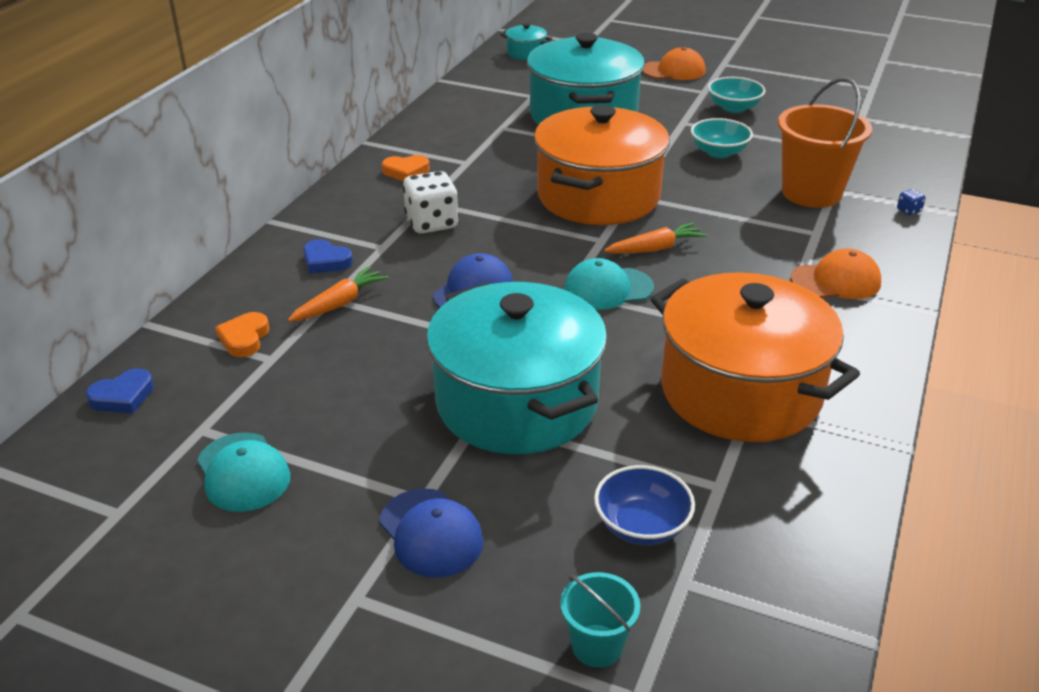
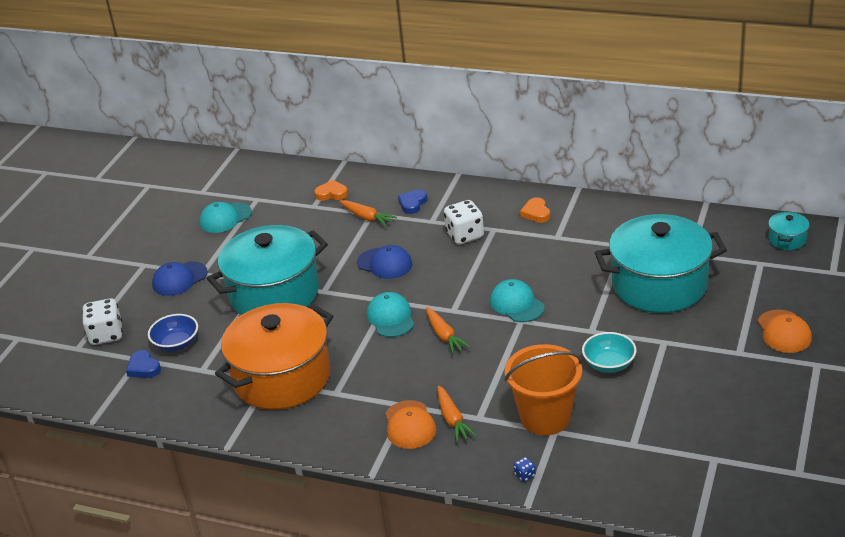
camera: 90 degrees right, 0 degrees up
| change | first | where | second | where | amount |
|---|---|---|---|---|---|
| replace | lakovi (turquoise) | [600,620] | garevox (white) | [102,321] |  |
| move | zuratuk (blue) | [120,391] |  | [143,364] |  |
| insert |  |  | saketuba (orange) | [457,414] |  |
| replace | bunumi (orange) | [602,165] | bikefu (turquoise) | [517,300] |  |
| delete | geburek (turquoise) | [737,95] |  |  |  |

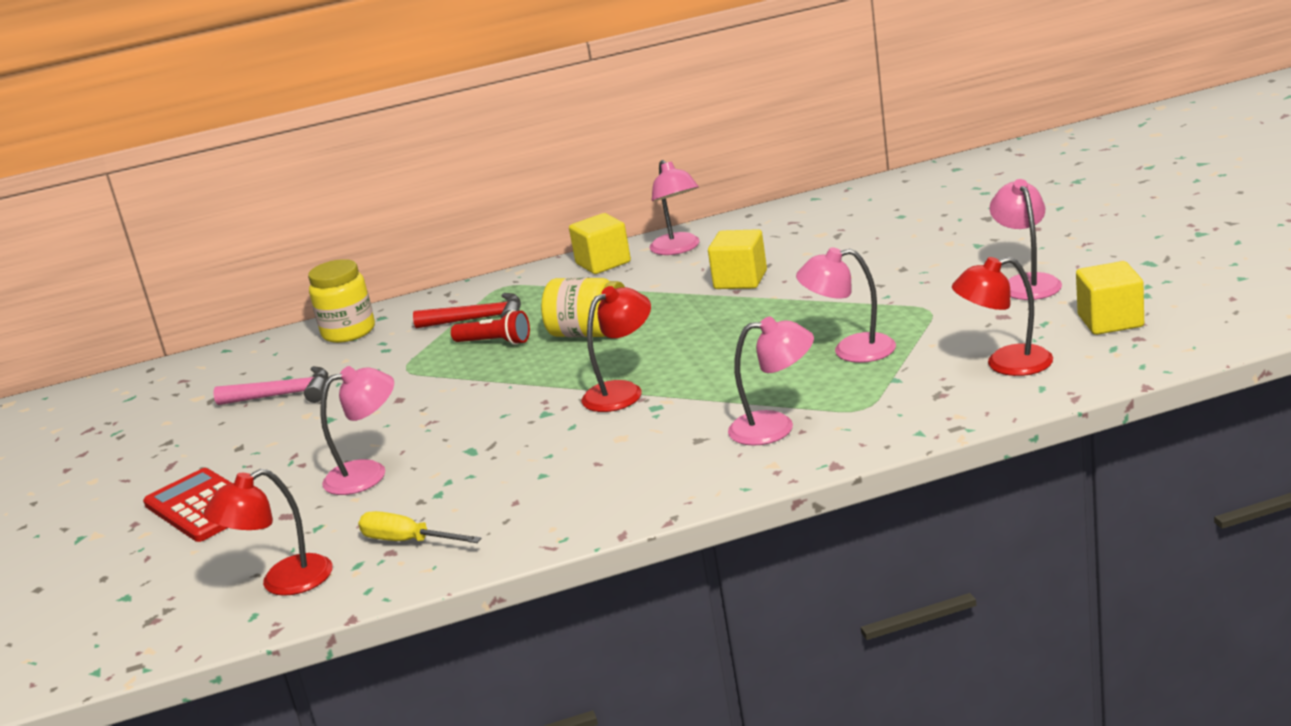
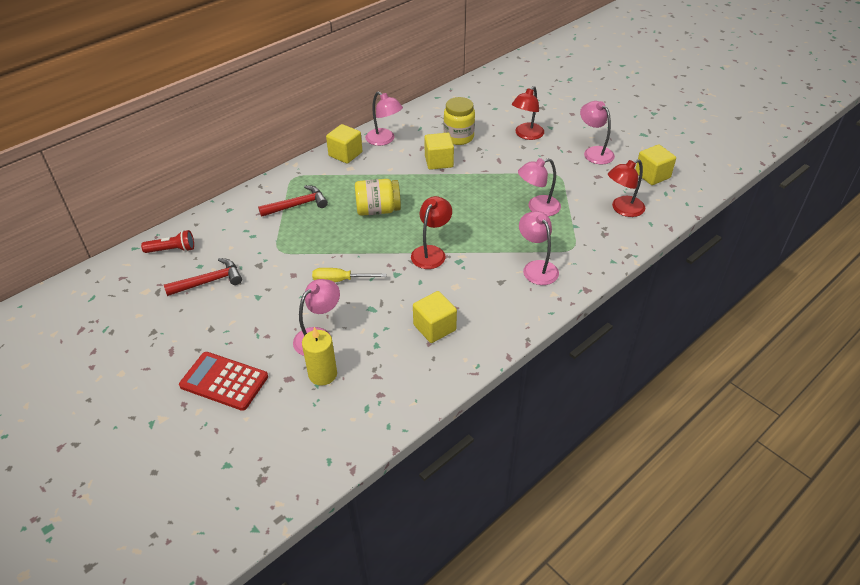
camera: 30 degrees left, 20 degrees up
| change | first | where | second | where | amount |
|---|---|---|---|---|---|
| move | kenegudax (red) | [490,327] |  | [167,241] |  |
| recolor | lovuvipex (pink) | [270,385] | lovuvipex (red) | [203,277] |  |
| insert |  |  | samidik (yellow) | [319,356] |  |
| move | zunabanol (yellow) | [420,527] |  | [349,275] |  |
| insert |  |  | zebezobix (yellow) | [435,317] |  |
| move | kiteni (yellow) | [341,301] |  | [459,121] |  |
| move | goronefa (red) | [268,532] |  | [528,113] |  |
| rotate | goronefa (pink) | [771,381] |  | [539,248] | 90 degrees counterclockwise |

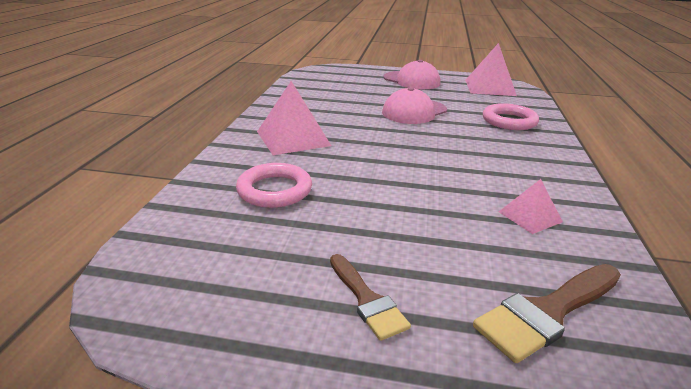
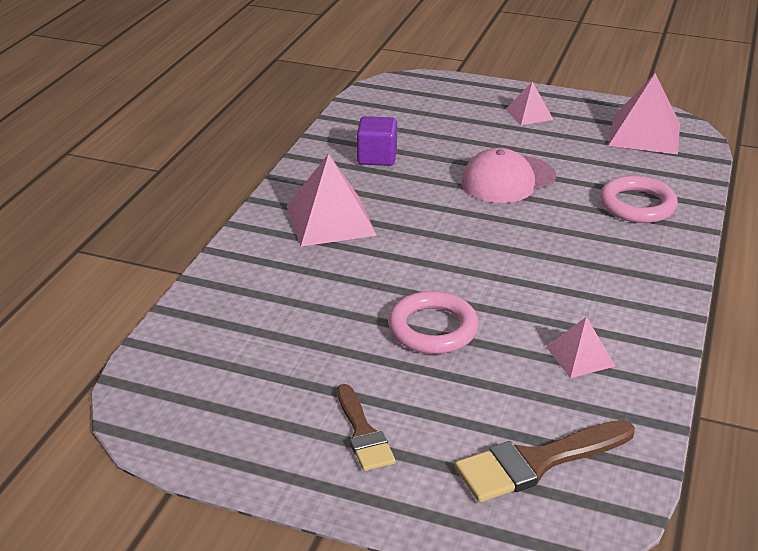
camera: 10 degrees right, 5 degrees up
| change | first | where | second | where | amount |
|---|---|---|---|---|---|
| insert |  |  | zebezobix (purple) | [377,141] |  |
| move | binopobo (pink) | [274,185] |  | [433,322] |  |
| replace | bikefu (pink) | [411,74] | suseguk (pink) | [529,103] |  |

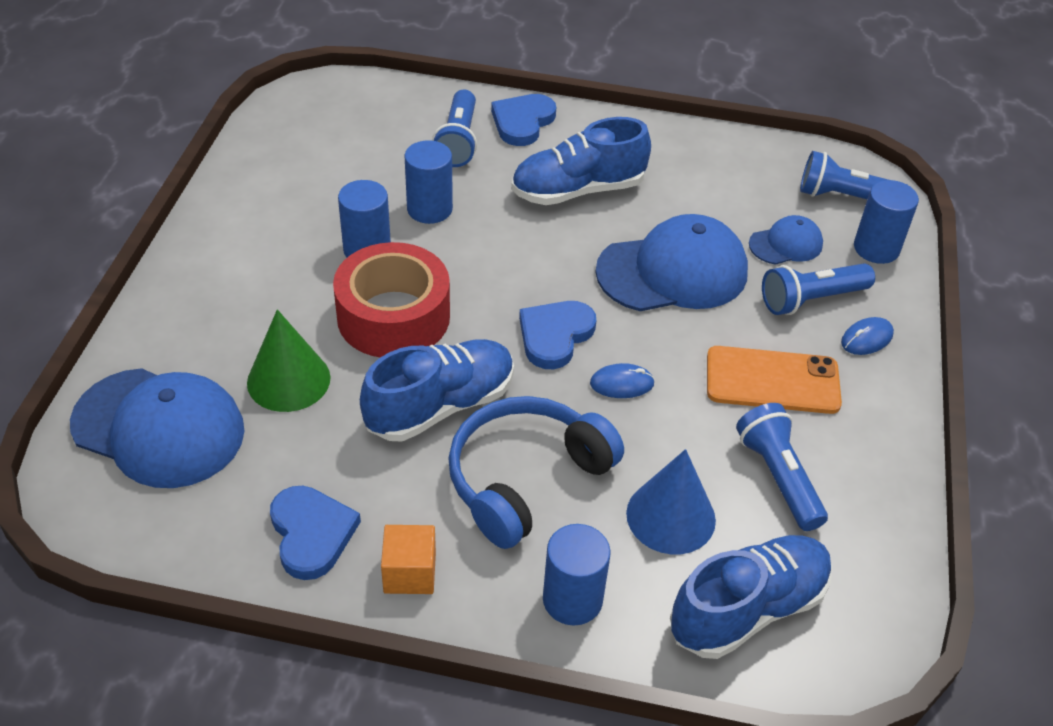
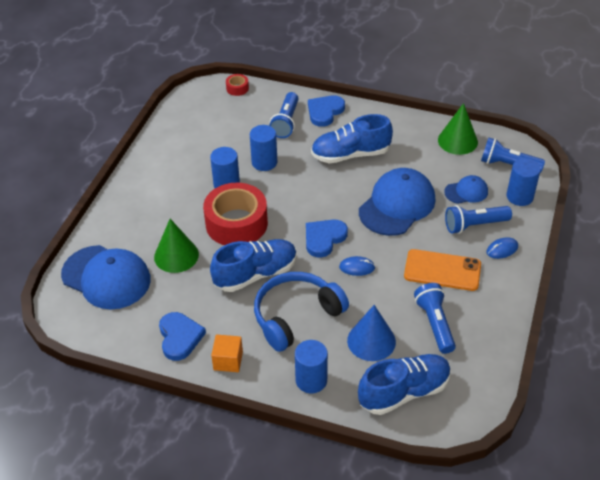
camera: 10 degrees right, 0 degrees up
| change | first | where | second | where | amount |
|---|---|---|---|---|---|
| insert |  |  | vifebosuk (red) | [237,85] |  |
| rotate | bikefu (blue) | [671,262] |  | [397,202] | 45 degrees counterclockwise |
| insert |  |  | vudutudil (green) | [458,129] |  |

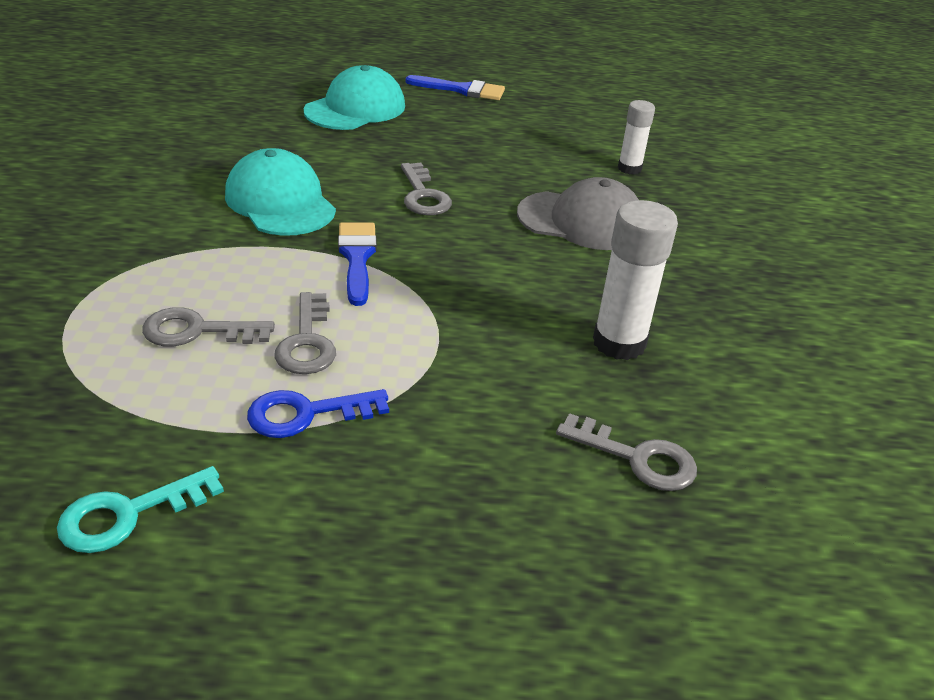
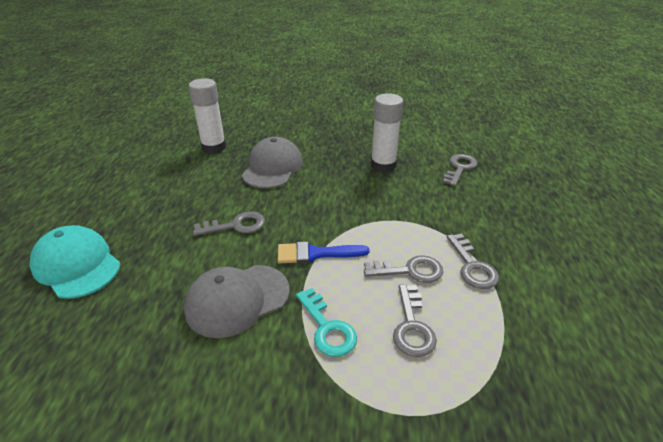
camera: 85 degrees left, 0 degrees up
| change | first | where | second | where | amount |
|---|---|---|---|---|---|
| recolor | bikefu (turquoise) | [280,192] | bikefu (grey) | [237,301] |  |
| resize | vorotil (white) | [636,137] |  | [207,116] | x1.66 |
| move | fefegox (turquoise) | [140,509] |  | [326,322] |  |
| recolor | fefegox (blue) | [318,413] | fefegox (grey) | [473,261] |  |
| delete | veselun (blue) | [455,87] |  |  |  |

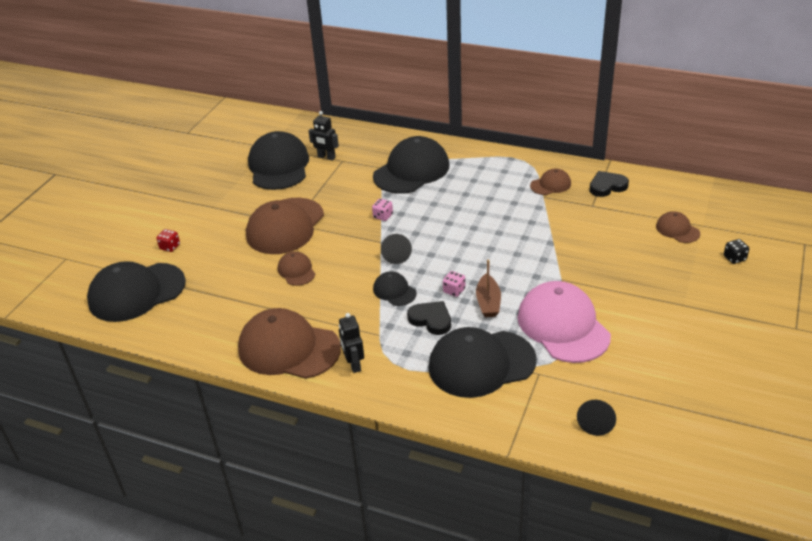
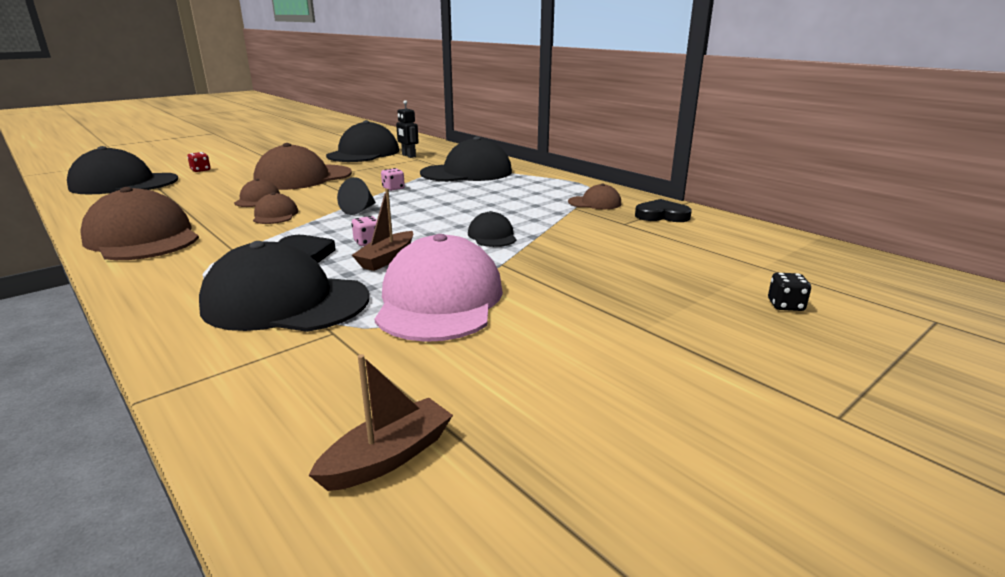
camera: 25 degrees right, 15 degrees down
| change | first | where | second | where | amount |
|---|---|---|---|---|---|
| move | bikefu (brown) | [678,227] |  | [275,208] |  |
| insert |  |  | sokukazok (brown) | [381,422] |  |
| move | bikefu (black) | [395,288] |  | [492,229] |  |
| delete | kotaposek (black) | [351,343] |  |  |  |
| delete | vudutudil (black) | [596,418] |  |  |  |

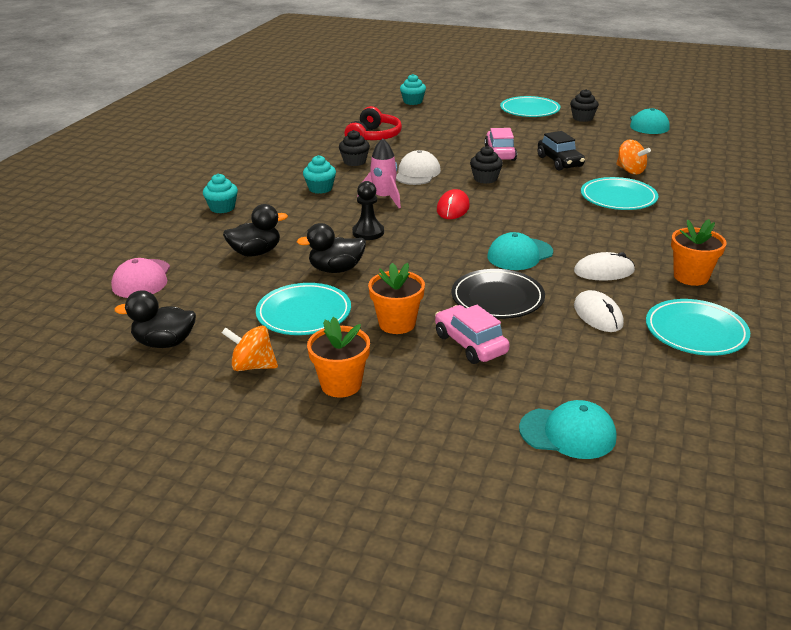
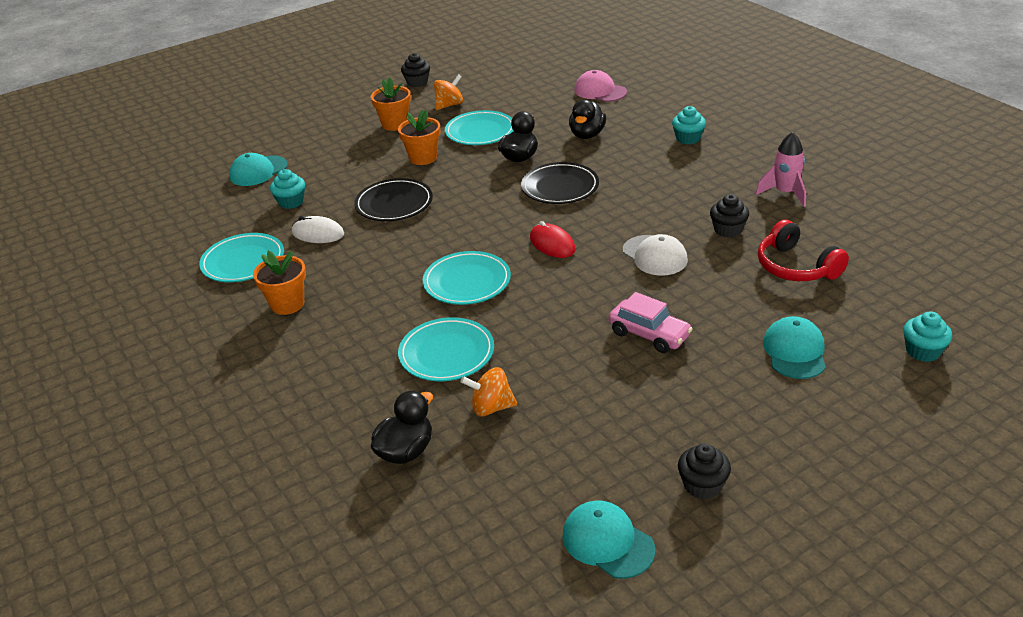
camera: 130 degrees right, 5 degrees up
| change | first | where | second | where | amount |
|---|---|---|---|---|---|
| move | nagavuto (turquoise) | [319,174] |  | [287,189] |  |
| move | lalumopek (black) | [155,319] |  | [402,427] |  |
| move | nagavuto (black) | [486,165] |  | [415,70] |  |
| move | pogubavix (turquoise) | [530,106] |  | [467,278] |  |
| replace | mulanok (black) | [368,210] | pogubavix (black) | [560,183] |  |
| move | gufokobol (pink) | [379,173] |  | [781,169] |  |
| move | bikefu (turquoise) | [520,251] |  | [794,347] |  |
| delete | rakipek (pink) | [472,334] |  |  |  |
| delete | rakipek (black) | [561,151] |  |  |  |
| delete | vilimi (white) | [604,266] |  |  |  |

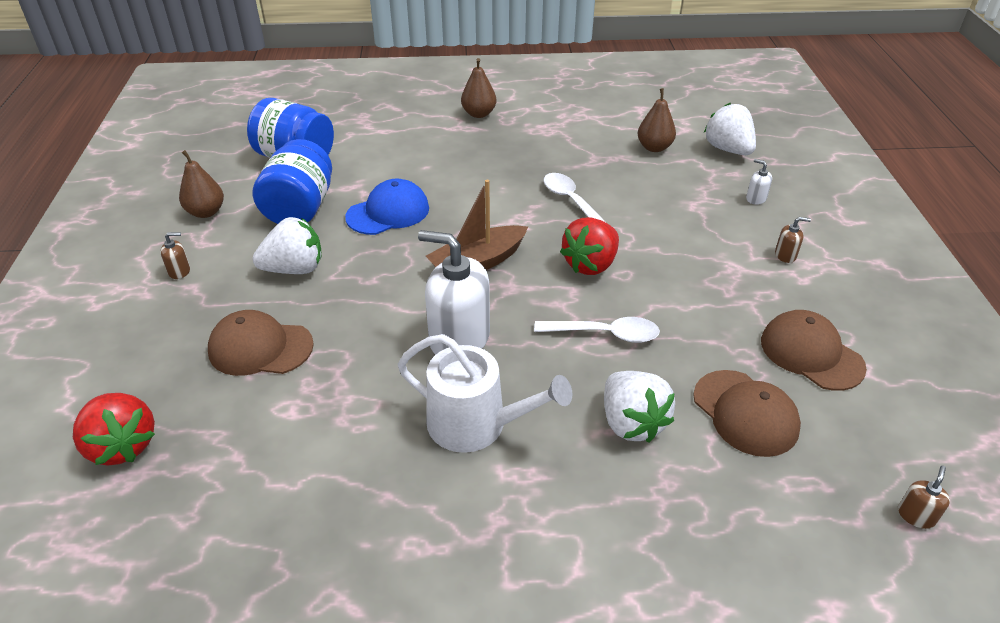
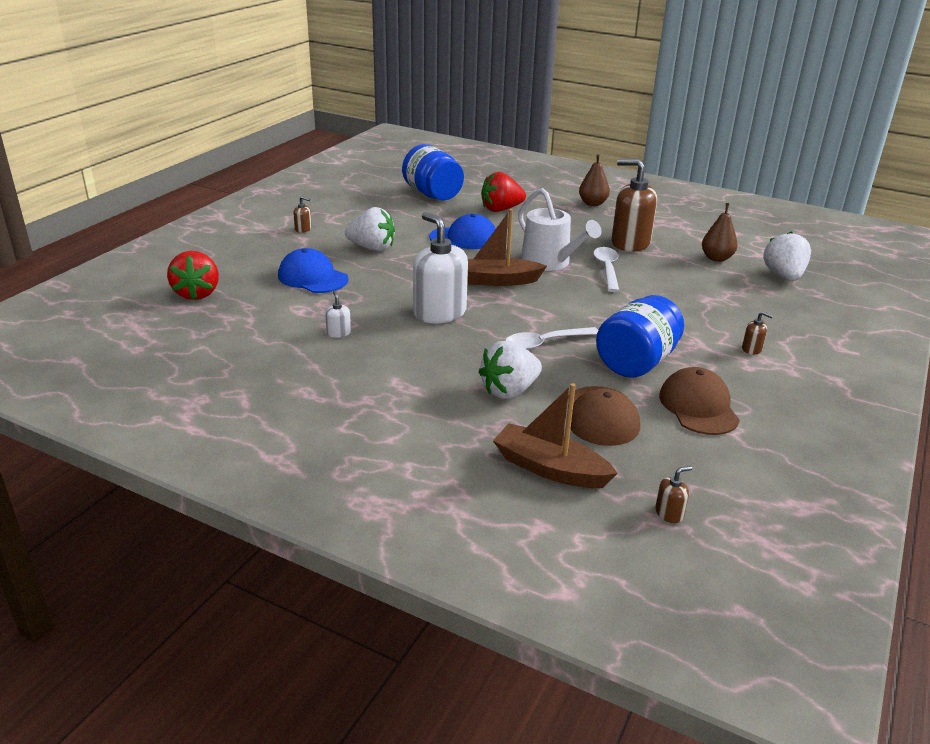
camera: 30 degrees right, 10 degrees down
| change | first | where | second | where | amount |
|---|---|---|---|---|---|
| recolor | bikefu (brown) | [261,343] | bikefu (blue) | [313,270] |  |
| move | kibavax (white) | [759,182] |  | [338,314] |  |
| rotate | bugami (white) | [639,406] |  | [510,370] | 45 degrees clockwise |
| move | bugami (red) | [589,246] |  | [503,192] |  |
| insert |  |  | sokukazok (brown) | [555,435] |  |
| rotate | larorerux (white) | [597,330] |  | [551,338] | 120 degrees clockwise |
| move | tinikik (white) | [485,393] |  | [559,229] |  |
| move | kiteni (blue) | [292,181] |  | [640,336] |  |
| insert |  |  | kibavax (brown) | [634,205] |  |
| delete | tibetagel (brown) | [201,184] |  |  |  |

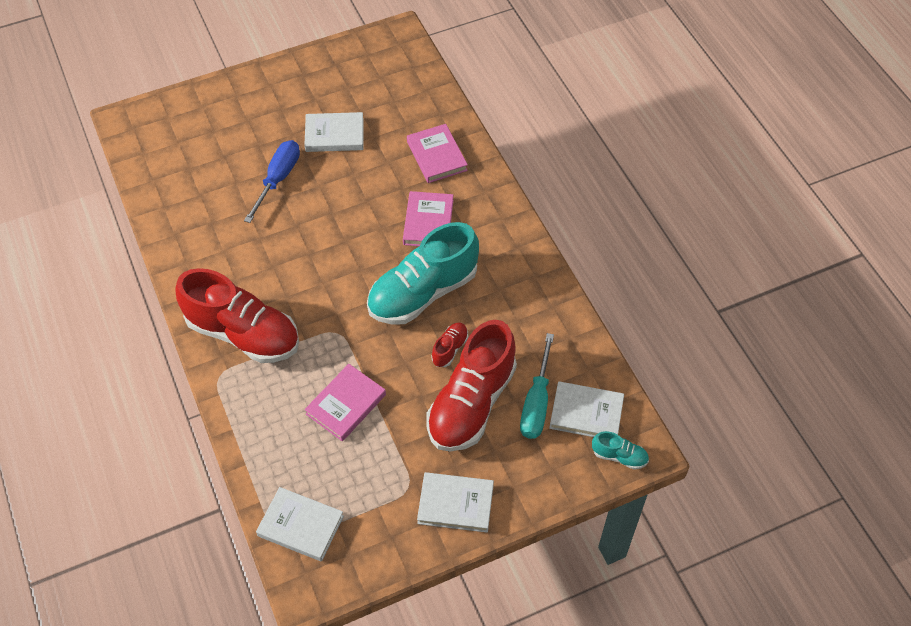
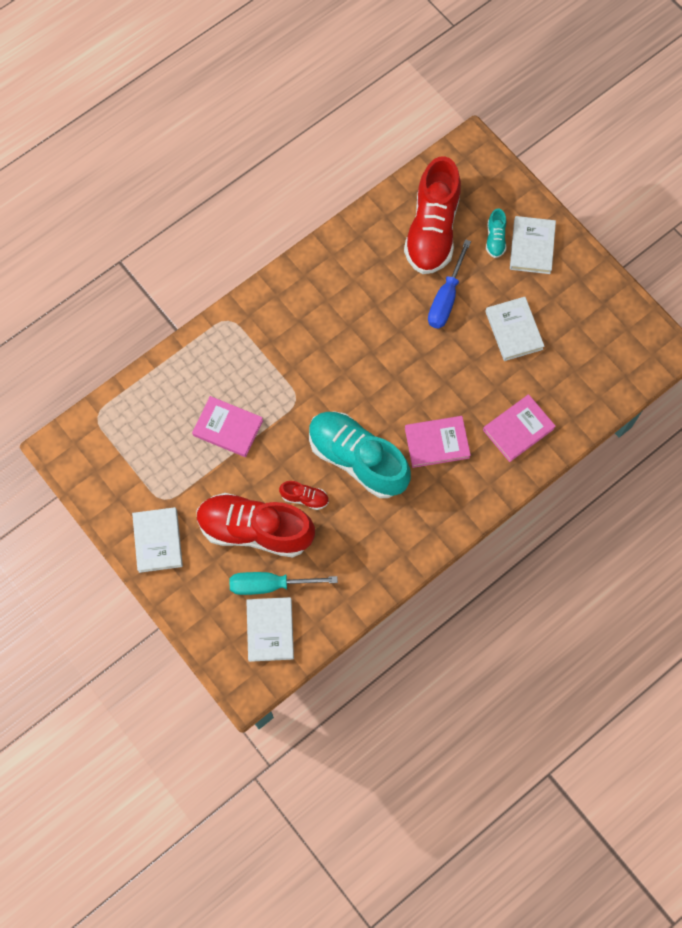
camera: 75 degrees right, 15 degrees up
| change | first | where | second | where | amount |
|---|---|---|---|---|---|
| move | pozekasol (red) | [237,315] |  | [432,215] |  |
| rotate | zunabanol (blue) | [272,181] |  | [449,284] | 105 degrees clockwise |
| move | pozekasol (turquoise) | [620,450] |  | [496,233] |  |
| move | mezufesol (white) | [300,524] |  | [533,245] |  |

